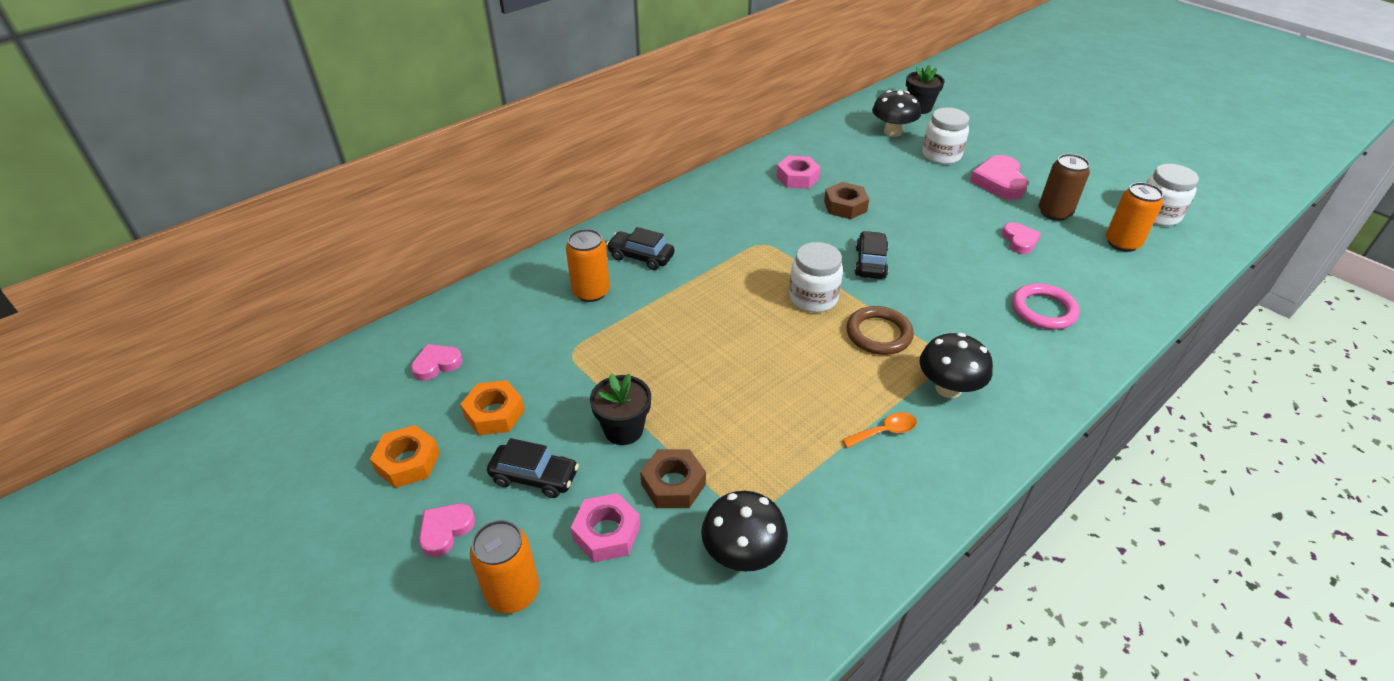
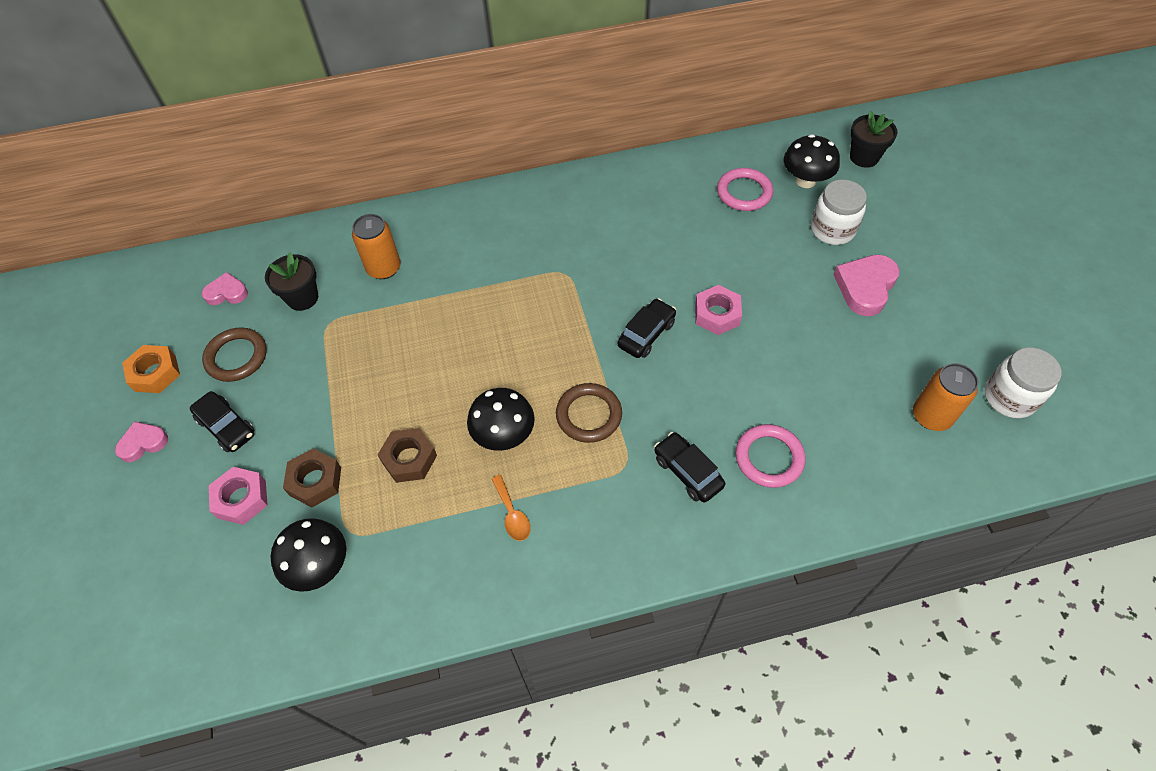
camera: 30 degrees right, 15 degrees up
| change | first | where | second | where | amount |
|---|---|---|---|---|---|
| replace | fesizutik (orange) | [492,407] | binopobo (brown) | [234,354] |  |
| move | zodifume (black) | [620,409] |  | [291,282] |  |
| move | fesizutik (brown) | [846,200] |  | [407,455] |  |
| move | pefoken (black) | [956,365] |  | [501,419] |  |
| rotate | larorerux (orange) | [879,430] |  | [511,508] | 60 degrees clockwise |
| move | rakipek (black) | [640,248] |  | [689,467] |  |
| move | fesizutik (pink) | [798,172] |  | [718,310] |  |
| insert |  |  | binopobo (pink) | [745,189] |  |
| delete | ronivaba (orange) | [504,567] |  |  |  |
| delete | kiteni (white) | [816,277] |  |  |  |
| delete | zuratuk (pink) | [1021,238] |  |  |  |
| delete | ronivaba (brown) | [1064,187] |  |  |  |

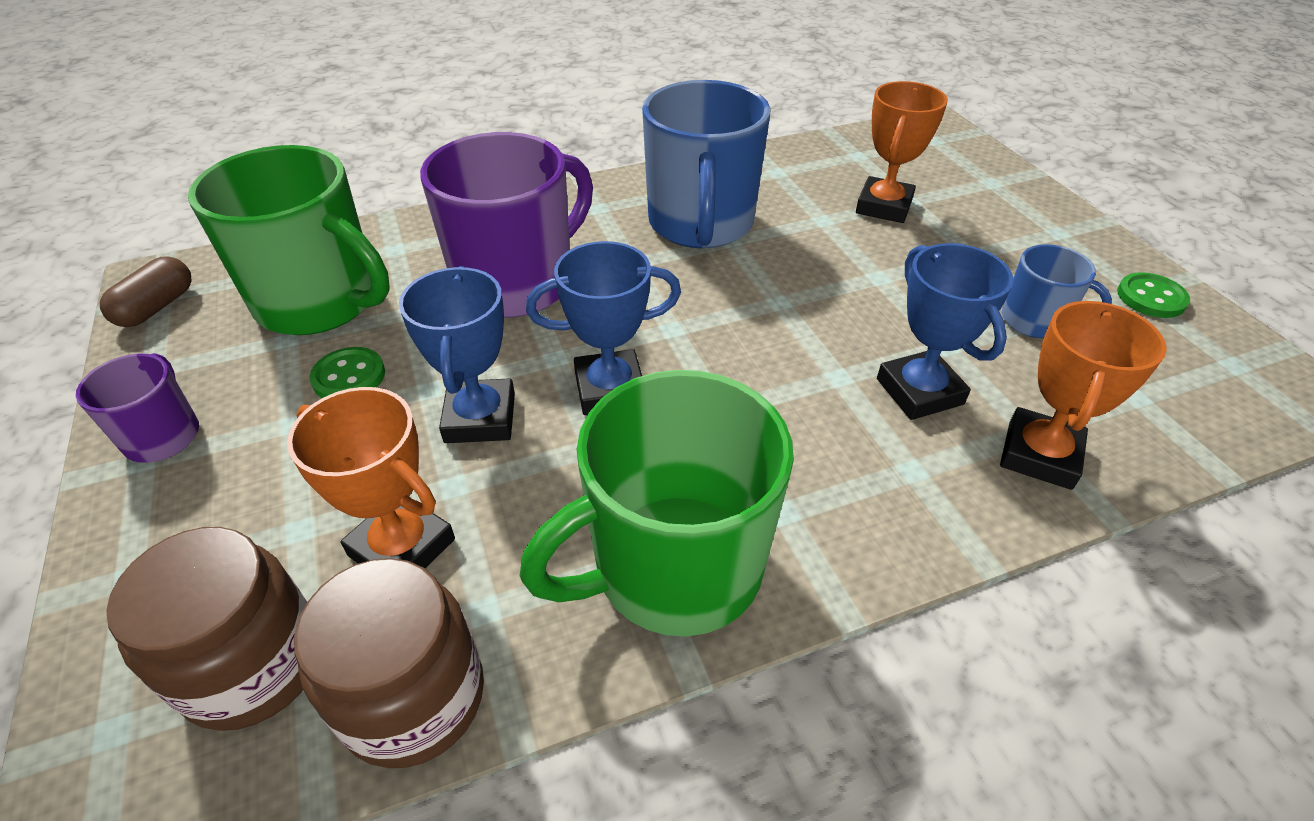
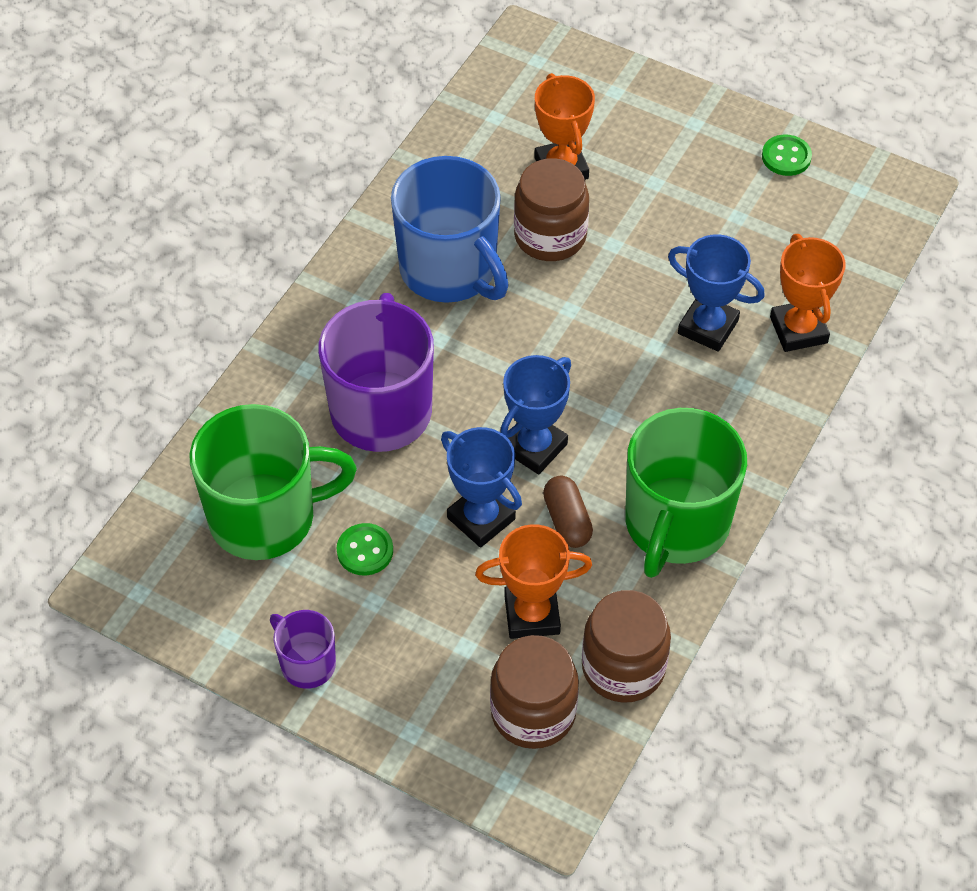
camera: 40 degrees left, 10 degrees up
| change | first | where | second | where | amount |
|---|---|---|---|---|---|
| insert |  |  | kiteni (brown) | [551,209] |  |
| move | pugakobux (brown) | [146,291] |  | [568,512] |  |
| delete | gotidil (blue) | [1057,291] |  |  |  |

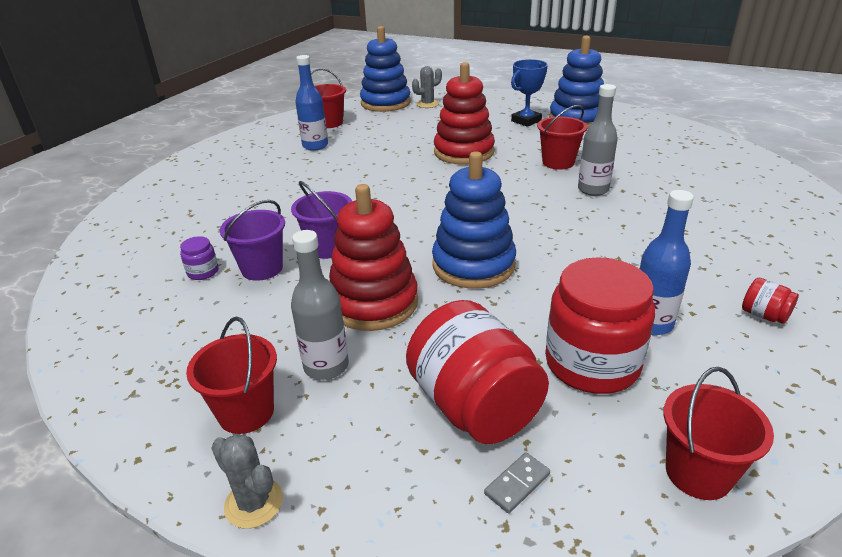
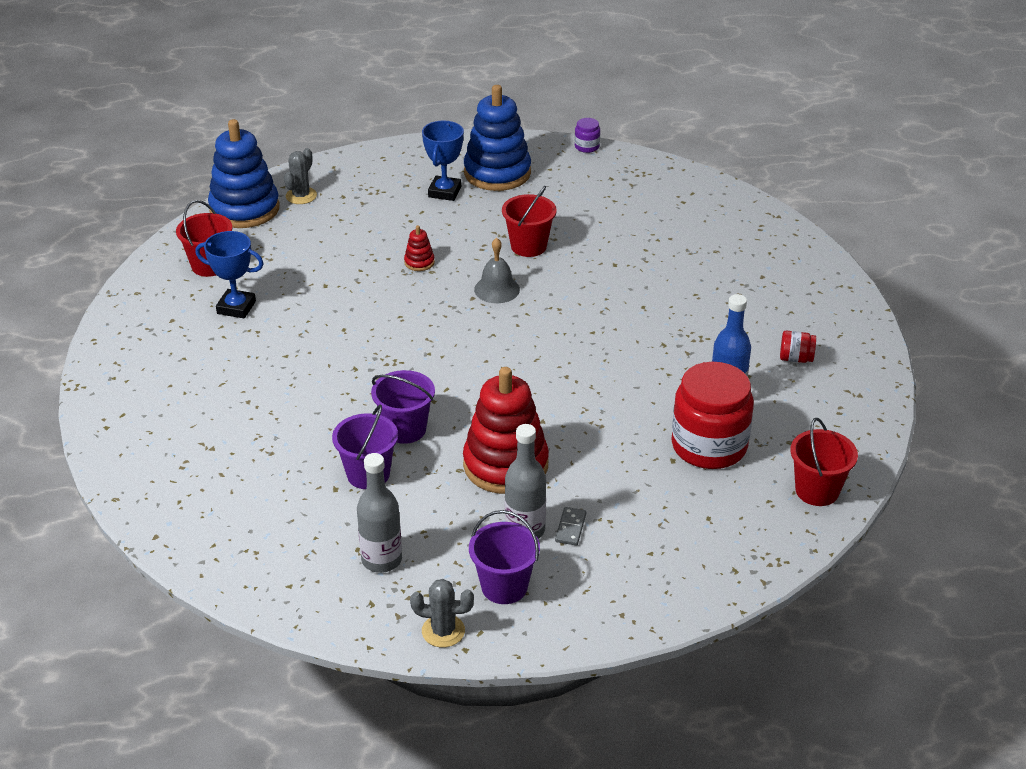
camera: 35 degrees left, 5 degrees up
| change | first | where | second | where | amount |
|---|---|---|---|---|---|
| replace | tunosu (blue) | [311,103] | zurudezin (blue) | [229,274] |  |
| move | tunosu (grey) | [598,140] |  | [379,513] |  |
| resize | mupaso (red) | [464,113] |  | [419,248] | x0.42 |
| move | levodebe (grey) | [247,481] |  | [442,613] |  |
| recolor | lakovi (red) | [231,375] | lakovi (purple) | [504,557] |  |
| insert |  |  | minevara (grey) | [497,270] |  |
| move | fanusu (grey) | [517,482] |  | [570,526] |  |
| move | kiteni (purple) | [199,258] |  | [587,135] |  |
| delete | kiteni (red) | [477,372] |  |  |  |
| delete | mupaso (blue) | [474,220] |  |  |  |

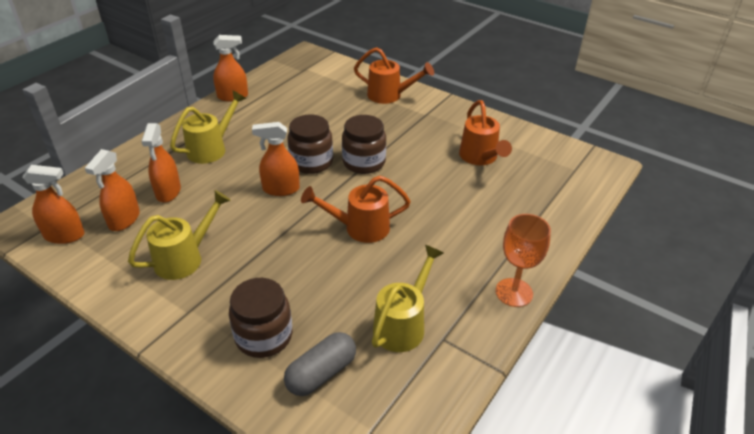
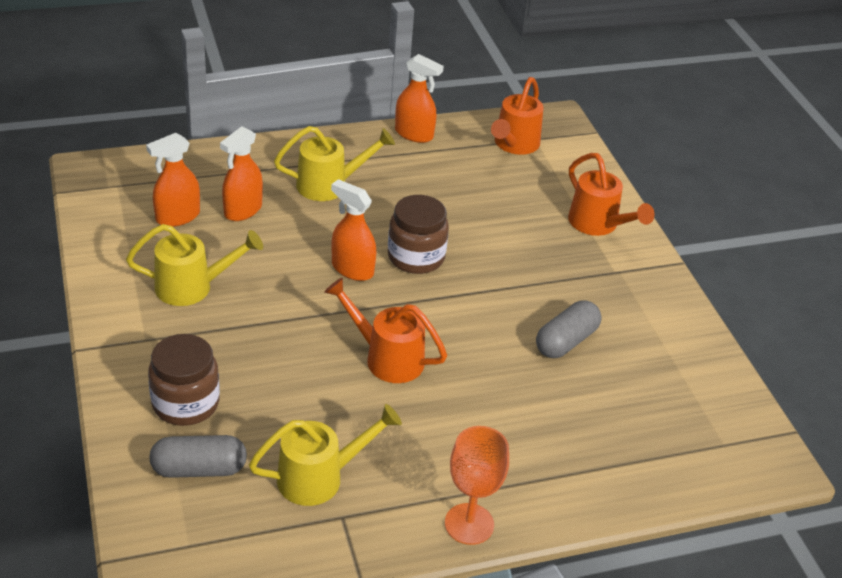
camera: 35 degrees right, 0 degrees up
| change | first | where | second | where | amount |
|---|---|---|---|---|---|
| move | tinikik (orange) | [485,132] |  | [517,116] |  |
| insert |  |  | pugakobux (grey) | [568,329] |  |
| delete | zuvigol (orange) | [53,204] |  |  |  |
| delete | kiteni (brown) | [364,144] |  |  |  |

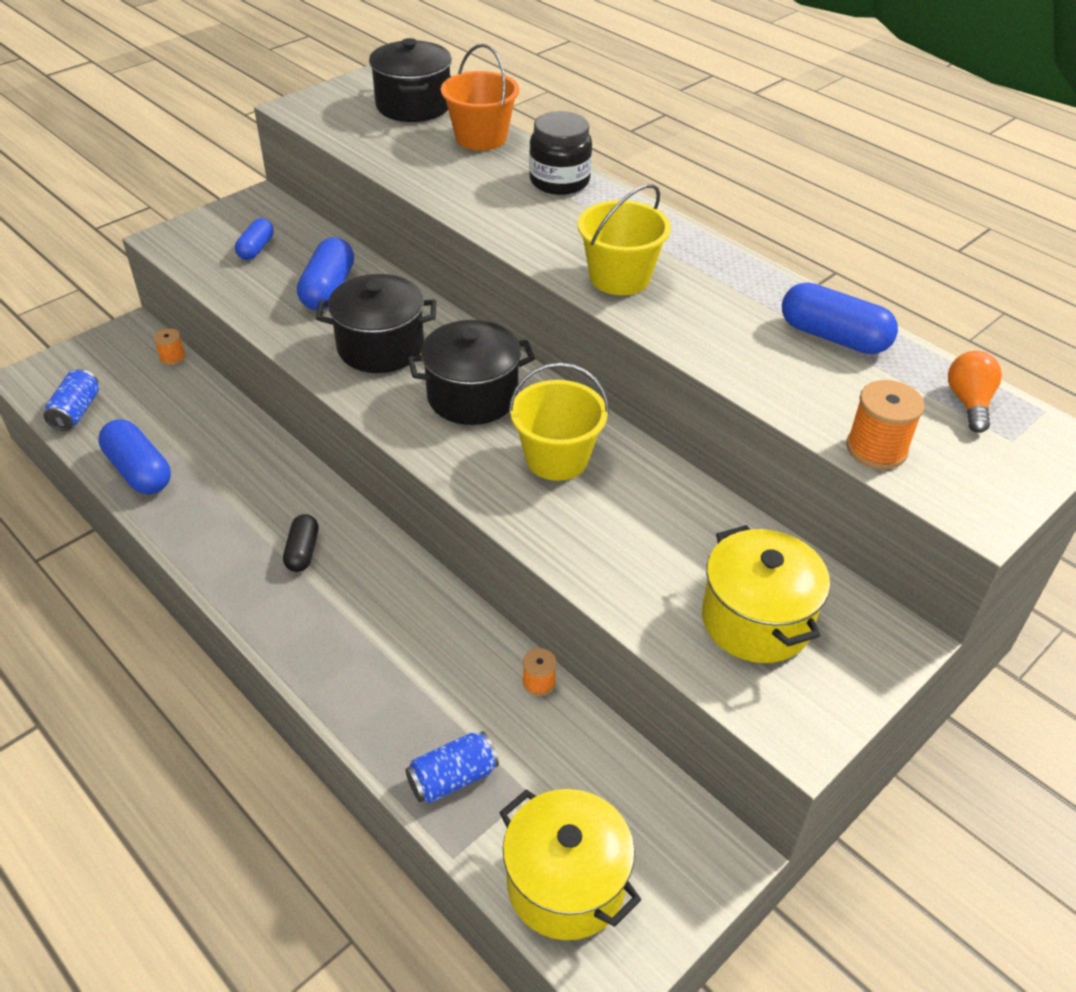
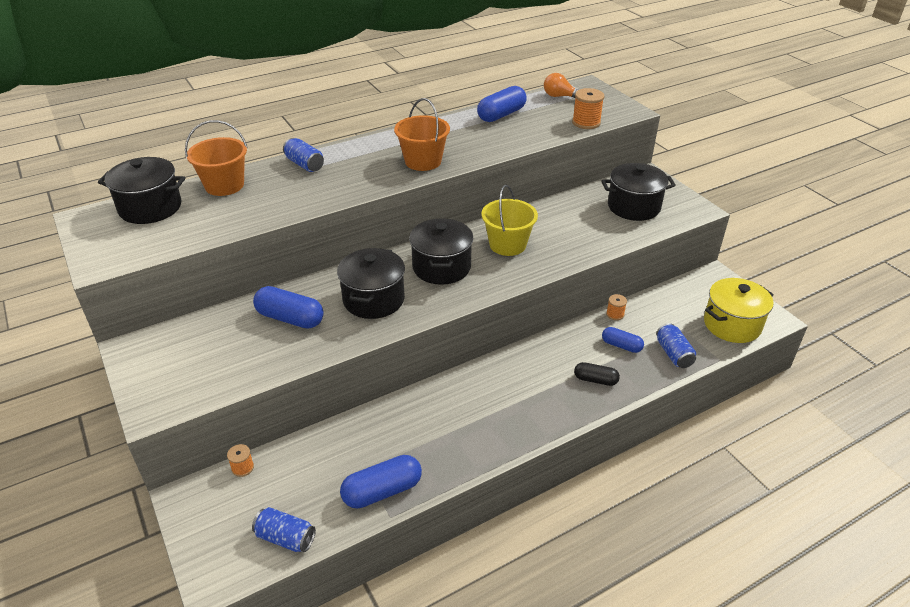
camera: 75 degrees left, 5 degrees down
| change | first | where | second | where | amount |
|---|---|---|---|---|---|
| replace | kiteni (black) | [560,153] | ronivaba (blue) | [303,155] |  |
| recolor | lakovi (yellow) | [624,239] | lakovi (orange) | [422,134] |  |
| move | pugakobux (black) | [301,543] |  | [597,374] |  |
| recolor | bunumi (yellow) | [766,594] | bunumi (black) | [638,192] |  |
| move | pugakobux (blue) | [254,239] |  | [623,340] |  |

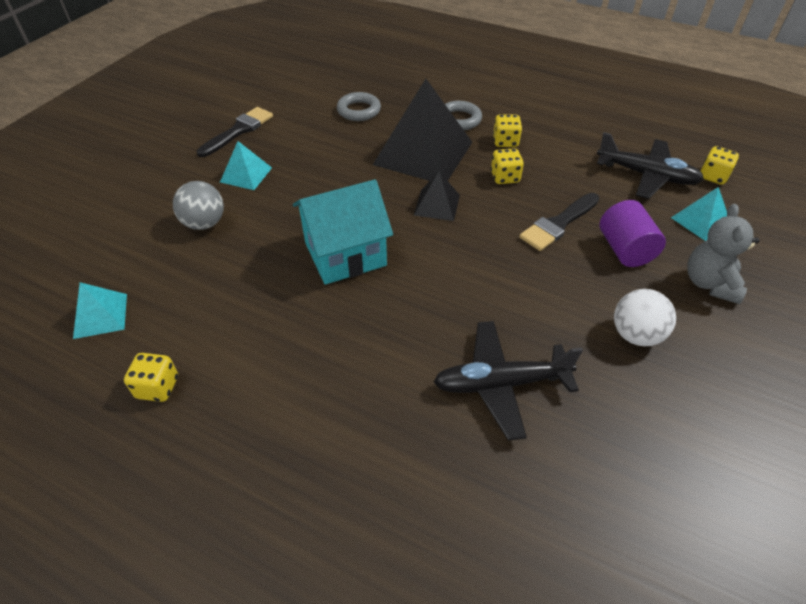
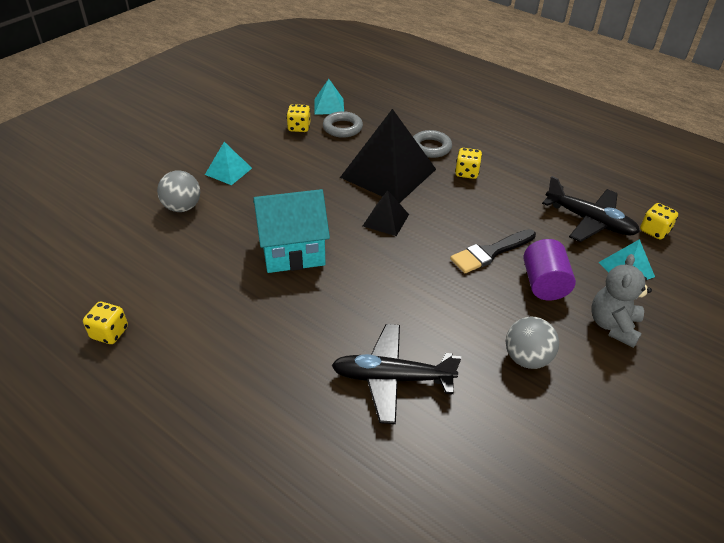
camera: 10 degrees right, 5 degrees down
| change | first | where | second | where | amount |
|---|---|---|---|---|---|
| move | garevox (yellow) | [507,166] |  | [298,118] |  |
| move | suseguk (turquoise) | [100,310] |  | [329,96] |  |
| recolor | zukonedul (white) | [645,317] | zukonedul (grey) | [532,343] |  |
| delete | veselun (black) | [235,132] |  |  |  |

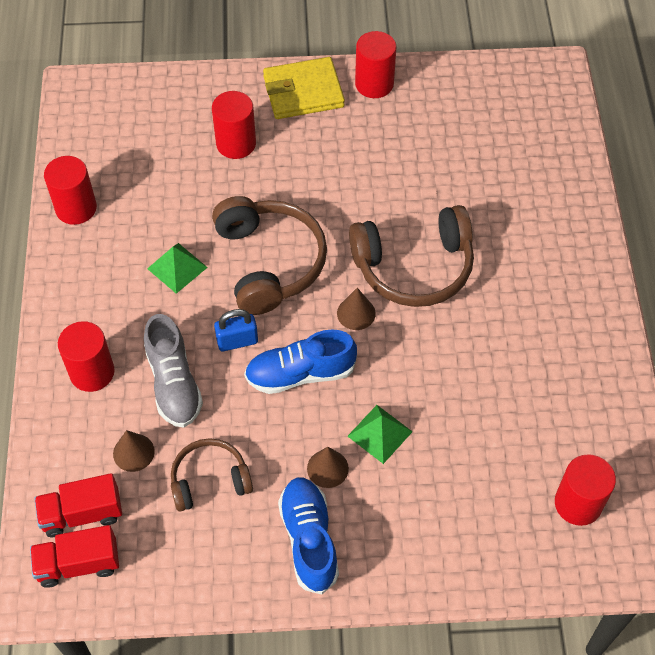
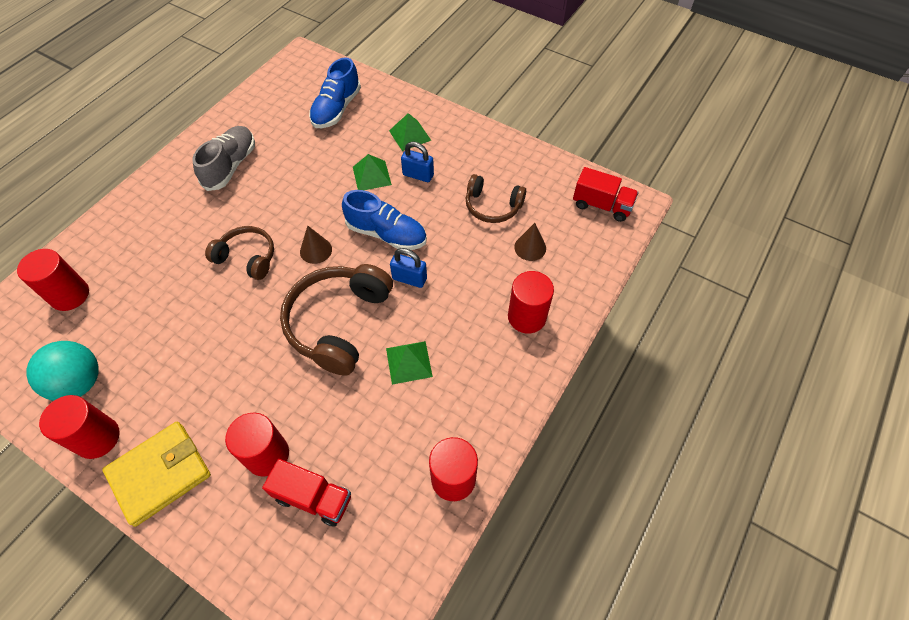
camera: 145 degrees left, 0 degrees up
| change | first | where | second | where | amount |
|---|---|---|---|---|---|
| move | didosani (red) | [585,490] |  | [53,280] |  |
| insert |  |  | zukonedul (turquoise) | [62,371] |  |
| rotate | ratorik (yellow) | [304,88] |  | [156,474] | 60 degrees counterclockwise |
| move | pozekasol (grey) | [173,370] |  | [223,158] |  |
| resize | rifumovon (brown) | [411,256] |  | [239,253] | x0.60 |
| move | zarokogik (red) | [78,505] |  | [306,493] |  |
| move | pozekasol (blue) | [308,535] |  | [335,92] |  |
| insert |  |  | suseguk (green) | [410,132] |  |
| replace | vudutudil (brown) | [328,467] | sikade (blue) | [417,162] |  |

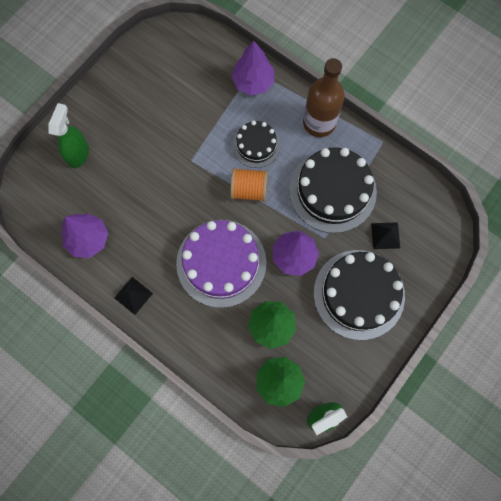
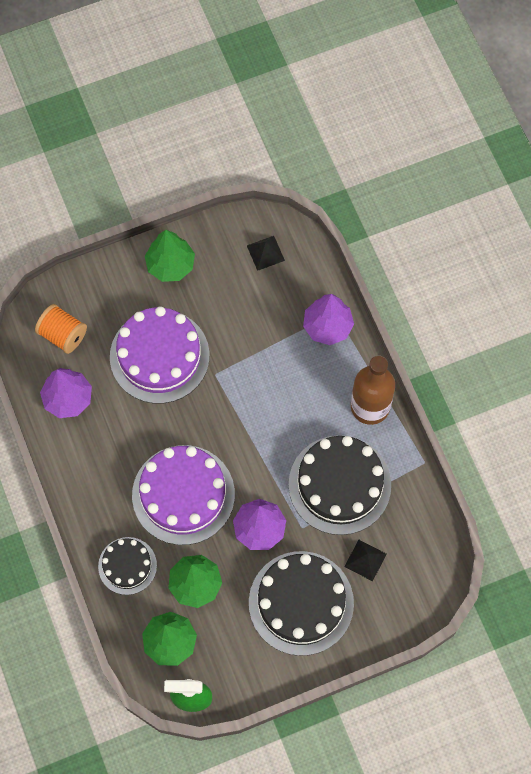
camera: 30 degrees right, 5 degrees down
| change | first | where | second | where | amount |
|---|---|---|---|---|---|
| move | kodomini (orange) | [249,185] |  | [61,329] |  |
| move | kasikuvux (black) | [256,144] |  | [127,566] |  |
| insert |  |  | kasikuvux (purple) | [159,355] |  |
| insert |  |  | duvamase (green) | [170,256] |  |
| move | suseguk (black) | [133,296] |  | [266,253] |  |
| delete | zuvigol (green) | [69,135] |  |  |  |

